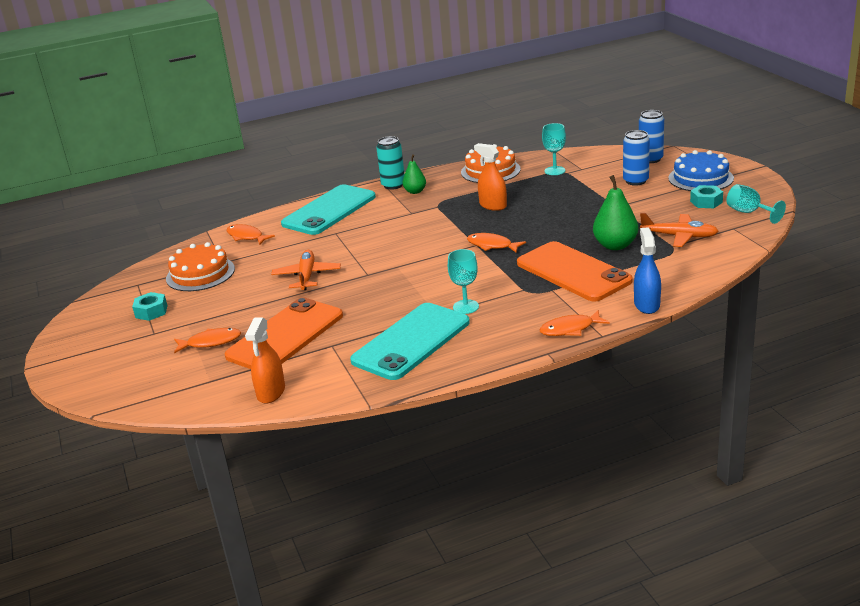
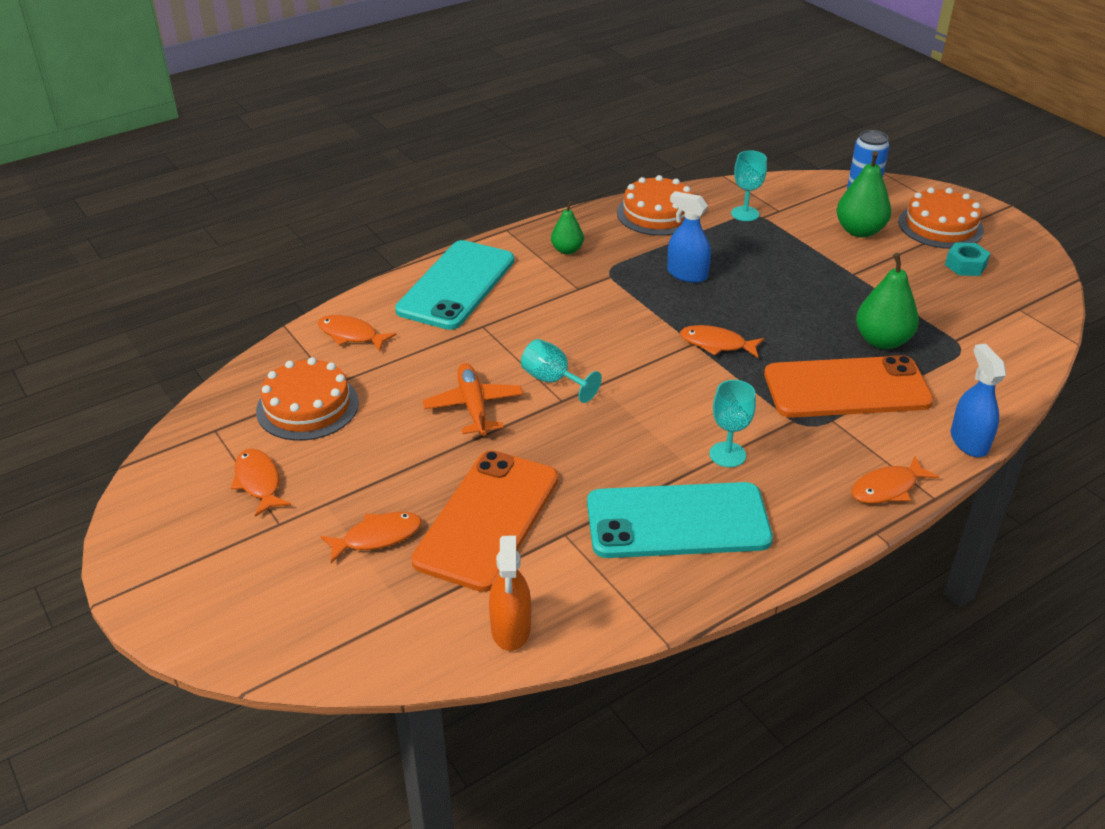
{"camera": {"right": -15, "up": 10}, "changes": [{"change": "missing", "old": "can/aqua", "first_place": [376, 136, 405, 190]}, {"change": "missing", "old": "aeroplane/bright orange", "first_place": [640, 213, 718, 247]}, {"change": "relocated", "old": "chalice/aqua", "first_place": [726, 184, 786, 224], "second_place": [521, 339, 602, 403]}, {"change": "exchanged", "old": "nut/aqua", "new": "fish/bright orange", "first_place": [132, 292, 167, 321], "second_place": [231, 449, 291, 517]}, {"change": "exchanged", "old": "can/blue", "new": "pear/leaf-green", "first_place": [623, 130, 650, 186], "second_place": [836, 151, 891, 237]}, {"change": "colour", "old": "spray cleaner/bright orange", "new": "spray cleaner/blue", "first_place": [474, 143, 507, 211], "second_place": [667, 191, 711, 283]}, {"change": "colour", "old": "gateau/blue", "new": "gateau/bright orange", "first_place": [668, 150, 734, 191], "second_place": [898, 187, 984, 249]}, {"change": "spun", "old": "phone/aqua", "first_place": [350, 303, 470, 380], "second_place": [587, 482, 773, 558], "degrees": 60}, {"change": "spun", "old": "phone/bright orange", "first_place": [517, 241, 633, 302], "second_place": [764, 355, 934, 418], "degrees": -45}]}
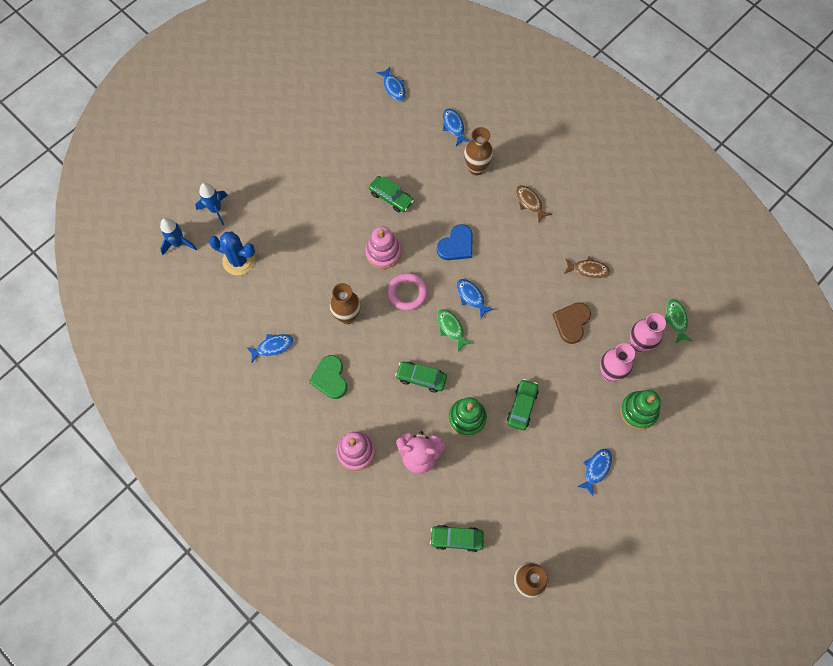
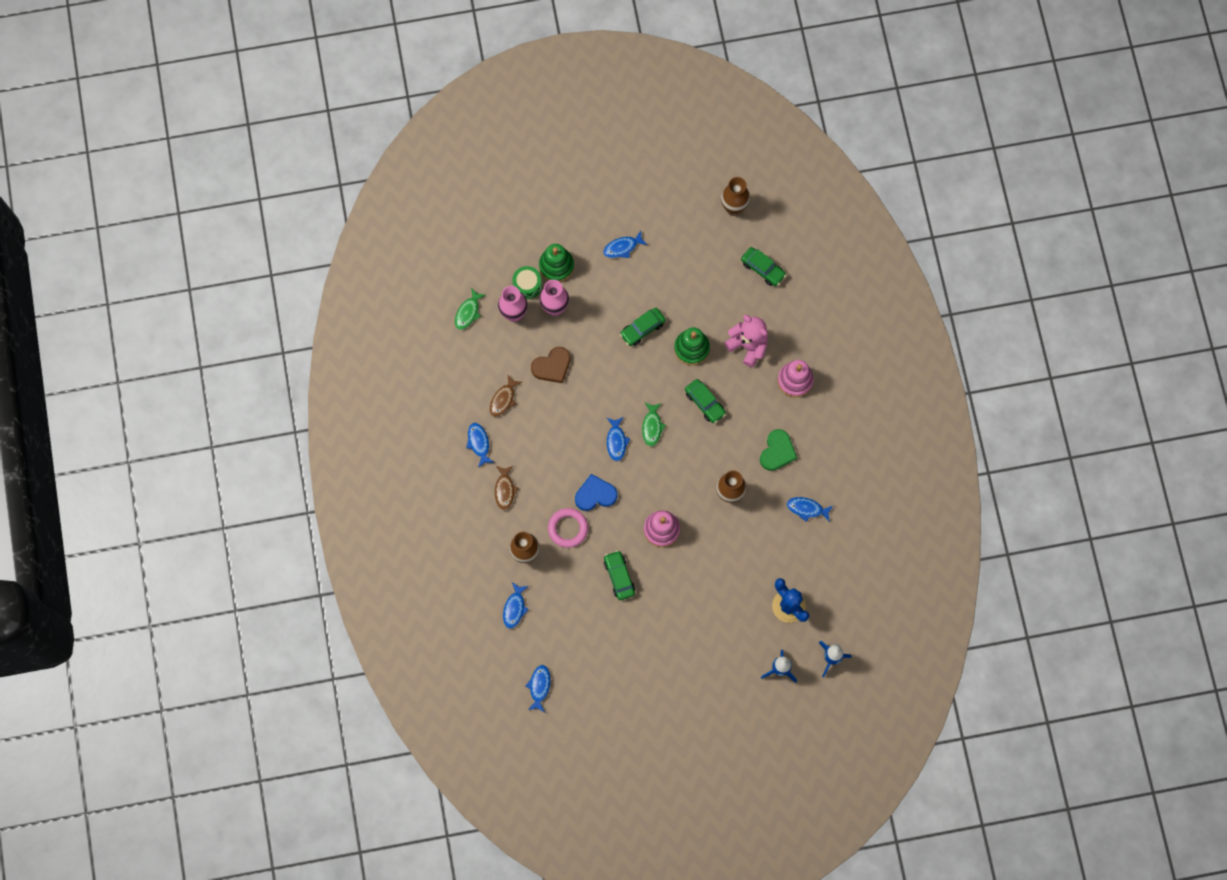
{"camera": {"right": -145, "up": 5}, "changes": [{"change": "appeared", "new": "fish/blue", "second_place": [466, 423, 494, 468]}, {"change": "appeared", "new": "drum/leaf-green", "second_place": [512, 266, 542, 299]}, {"change": "relocated", "old": "ring/rose-pink", "first_place": [388, 273, 428, 311], "second_place": [548, 508, 588, 548]}, {"change": "spun", "old": "fish/russet", "first_place": [564, 256, 610, 279], "second_place": [490, 375, 522, 417], "degrees": -105}]}
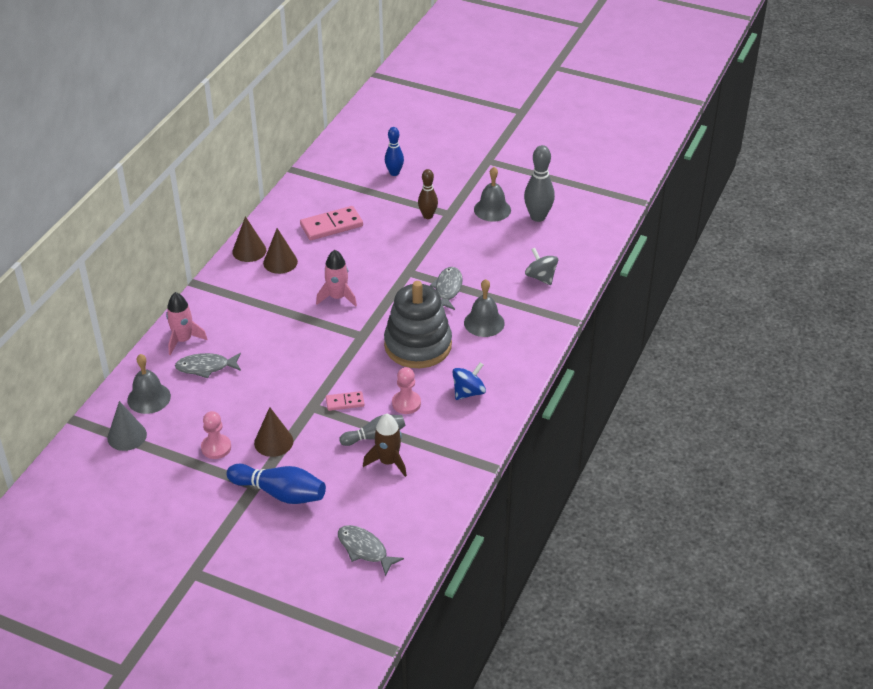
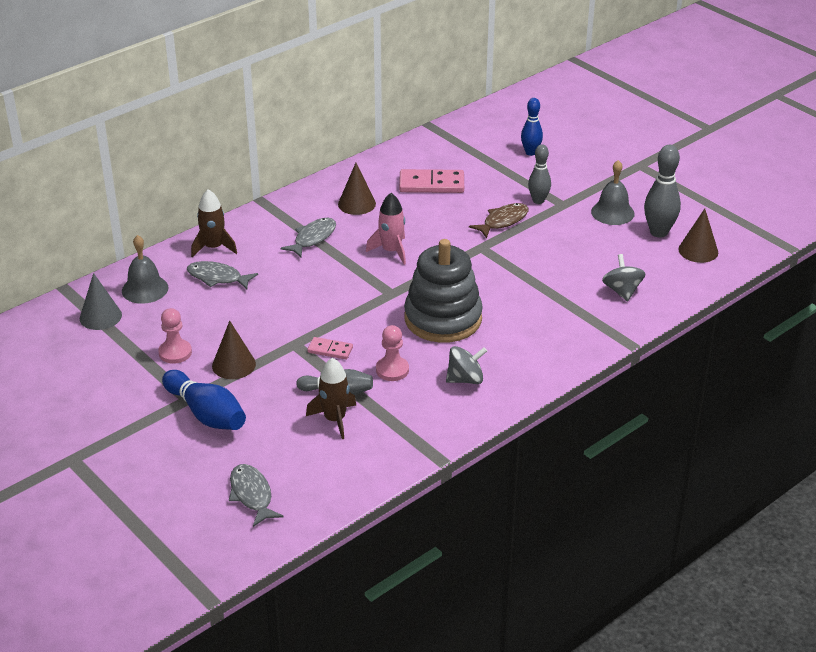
{"camera": {"right": 25, "up": -5}, "changes": [{"change": "missing", "old": "school bell/gray", "first_place": [464, 279, 505, 337]}, {"change": "appeared", "new": "fish/russet", "second_place": [469, 203, 529, 238]}, {"change": "relocated", "old": "solid cone/russet", "first_place": [232, 216, 267, 262], "second_place": [678, 209, 718, 263]}, {"change": "relocated", "old": "fish/gray", "first_place": [430, 267, 463, 310], "second_place": [280, 218, 336, 257]}, {"change": "colour", "old": "spaceship/rose-pink", "new": "spaceship/russet", "first_place": [166, 292, 208, 355], "second_place": [191, 189, 237, 257]}, {"change": "colour", "old": "bowling pin/russet", "new": "bowling pin/gray", "first_place": [418, 169, 438, 219], "second_place": [528, 144, 551, 204]}, {"change": "colour", "old": "whirligig/blue", "new": "whirligig/gray", "first_place": [452, 362, 486, 400], "second_place": [446, 346, 487, 384]}]}
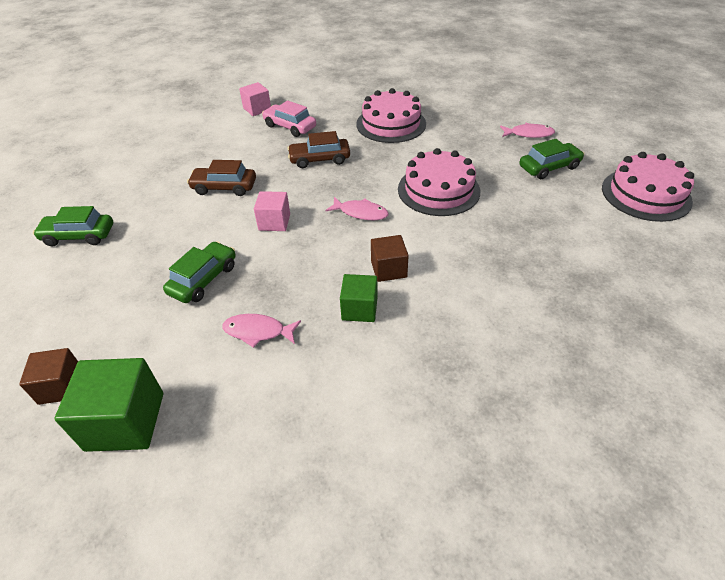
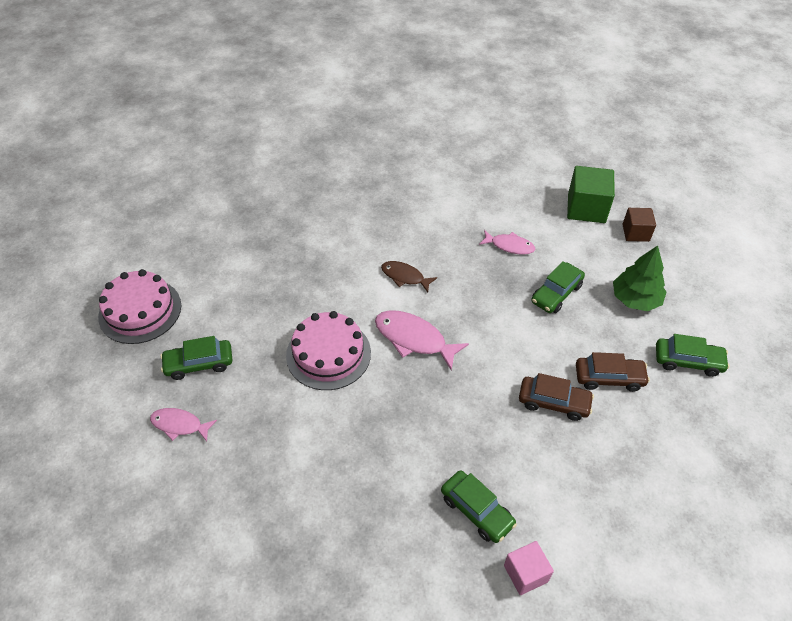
{"camera": {"right": -170, "up": 5}, "changes": [{"change": "missing", "old": "solid cube/rose-pink", "first_place": [254, 191, 290, 231]}, {"change": "missing", "old": "solid cube/leaf-green", "first_place": [340, 274, 377, 322]}, {"change": "missing", "old": "gateau/rose-pink", "first_place": [356, 88, 426, 143]}, {"change": "appeared", "new": "fir tree/leaf-green", "second_place": [613, 246, 666, 311]}, {"change": "relocated", "old": "toy car/russet", "first_place": [287, 131, 350, 168], "second_place": [576, 352, 650, 392]}, {"change": "exchanged", "old": "solid cube/russet", "new": "fish/russet", "first_place": [371, 235, 409, 282], "second_place": [381, 261, 437, 292]}, {"change": "colour", "old": "toy car/rose-pink", "new": "toy car/leaf-green", "first_place": [262, 100, 316, 137], "second_place": [441, 470, 517, 543]}, {"change": "size", "old": "fish/rose-pink", "first_place": [325, 197, 389, 220], "second_place": [375, 310, 469, 371], "factor": 1.58}]}
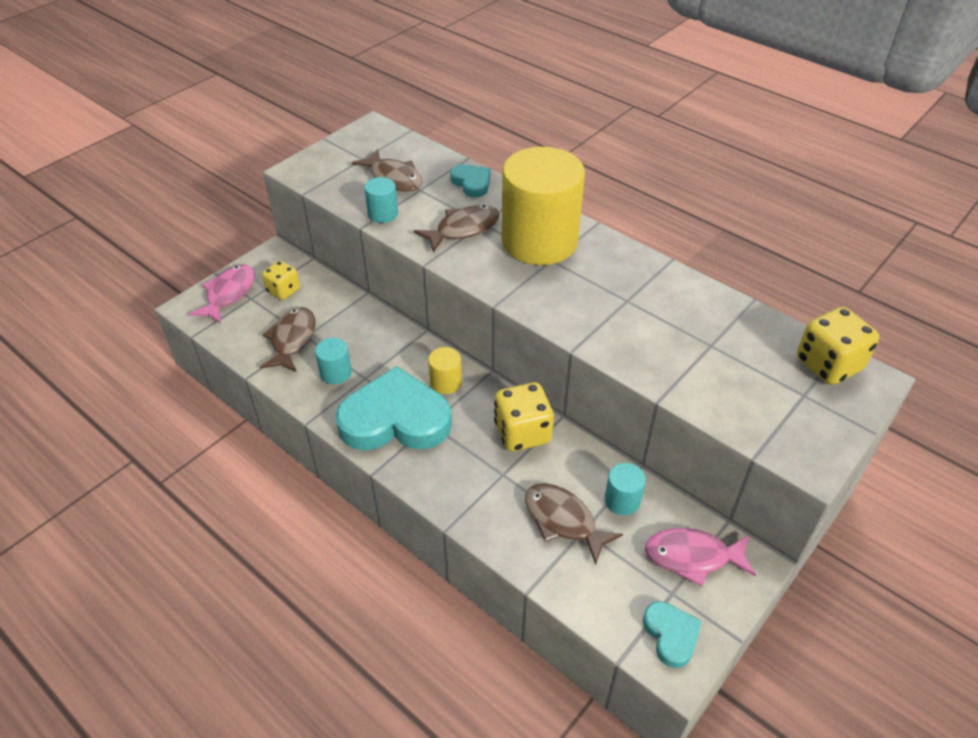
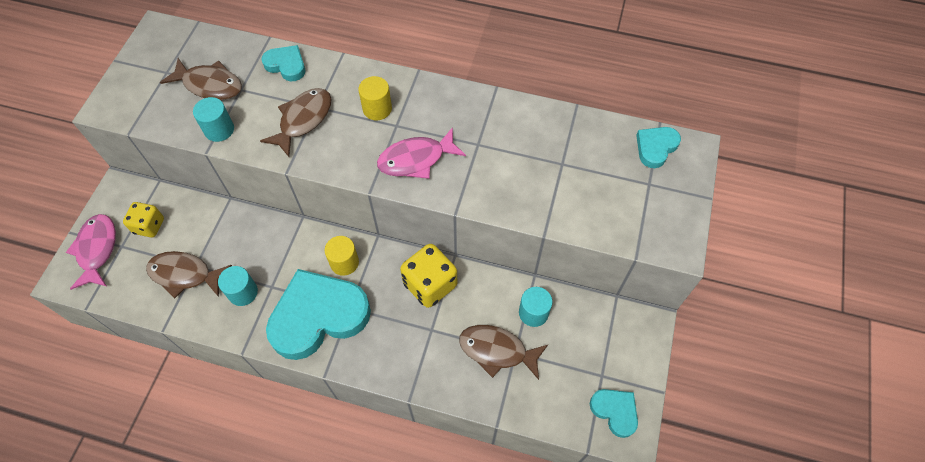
{"camera": {"right": -25, "up": 15}, "changes": [{"change": "relocated", "old": "fish/rose-pink", "first_place": [645, 528, 756, 586], "second_place": [377, 127, 466, 179]}, {"change": "exchanged", "old": "game die/bright yellow", "new": "heart/aqua", "first_place": [797, 307, 879, 385], "second_place": [636, 127, 681, 168]}, {"change": "spun", "old": "fish/russet", "first_place": [260, 307, 316, 372], "second_place": [146, 251, 232, 299], "degrees": -60}, {"change": "size", "old": "solid cylinder/bright yellow", "first_place": [501, 147, 585, 265], "second_place": [358, 76, 392, 120], "factor": 0.41}]}
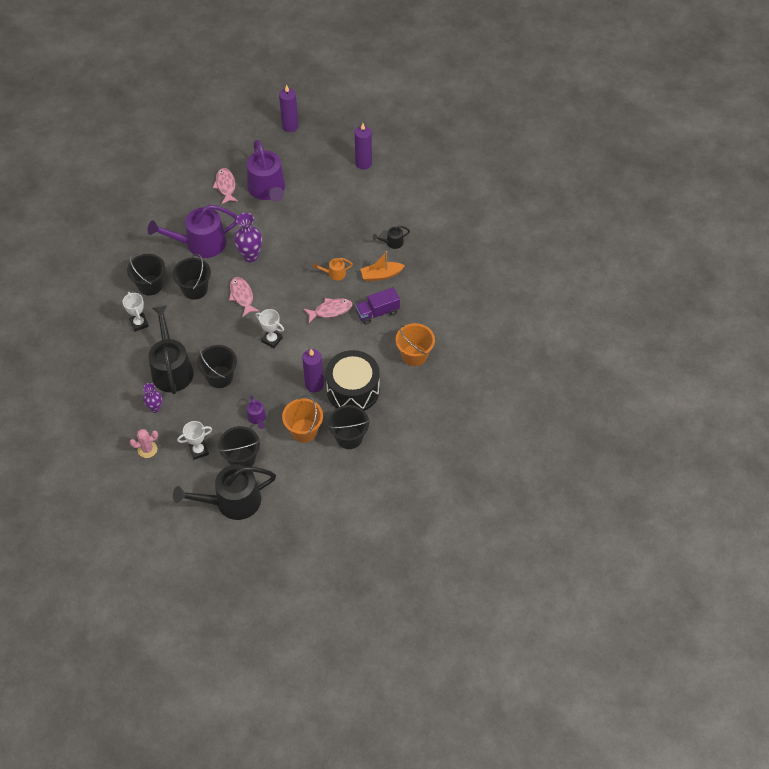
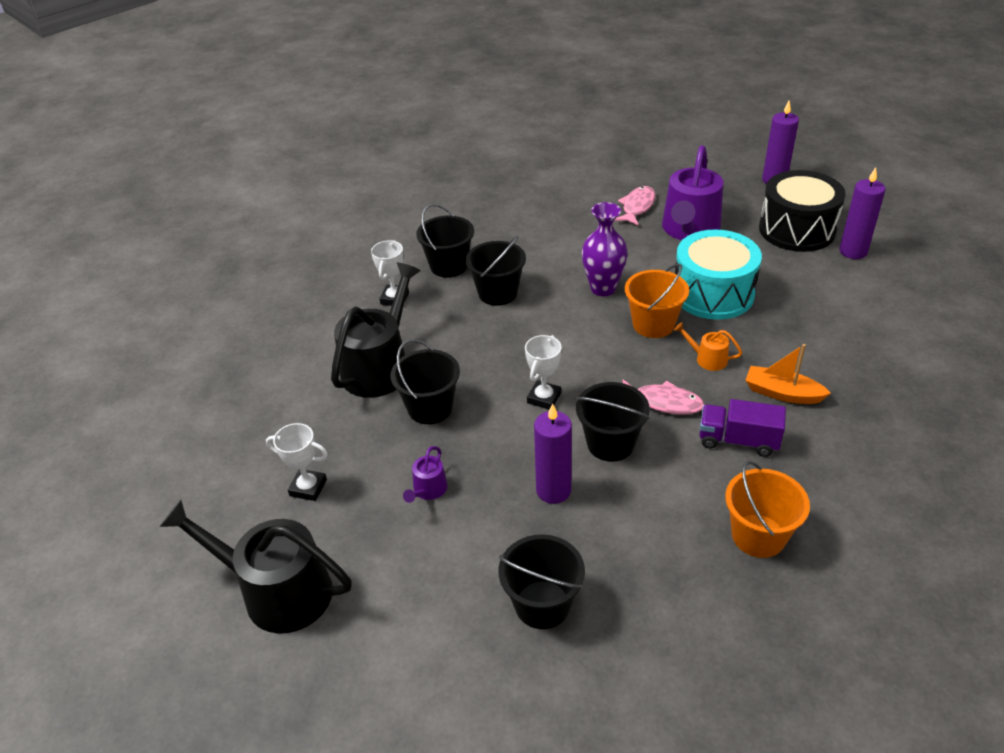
{"camera": {"right": 40, "up": -15}, "changes": [{"change": "missing", "old": "cactus/rose-pink", "first_place": [130, 429, 158, 458]}, {"change": "missing", "old": "flower vase/purple", "first_place": [143, 383, 162, 413]}, {"change": "missing", "old": "watering can/purple", "first_place": [148, 205, 238, 258]}, {"change": "missing", "old": "fish/rose-pink", "first_place": [229, 277, 259, 317]}, {"change": "missing", "old": "watering can/ebony", "first_place": [373, 226, 410, 249]}, {"change": "appeared", "new": "drum/aqua", "second_place": [675, 229, 762, 320]}, {"change": "relocated", "old": "sand bucket/ebony", "first_place": [218, 426, 260, 467], "second_place": [576, 382, 650, 462]}, {"change": "relocated", "old": "sand bucket/bright orange", "first_place": [282, 395, 323, 443], "second_place": [625, 264, 689, 338]}, {"change": "relocated", "old": "drum/ebony", "first_place": [326, 350, 380, 411], "second_place": [759, 170, 846, 252]}, {"change": "spun", "old": "trophy/snow-white", "first_place": [256, 309, 284, 348], "second_place": [525, 335, 562, 410], "degrees": 45}]}
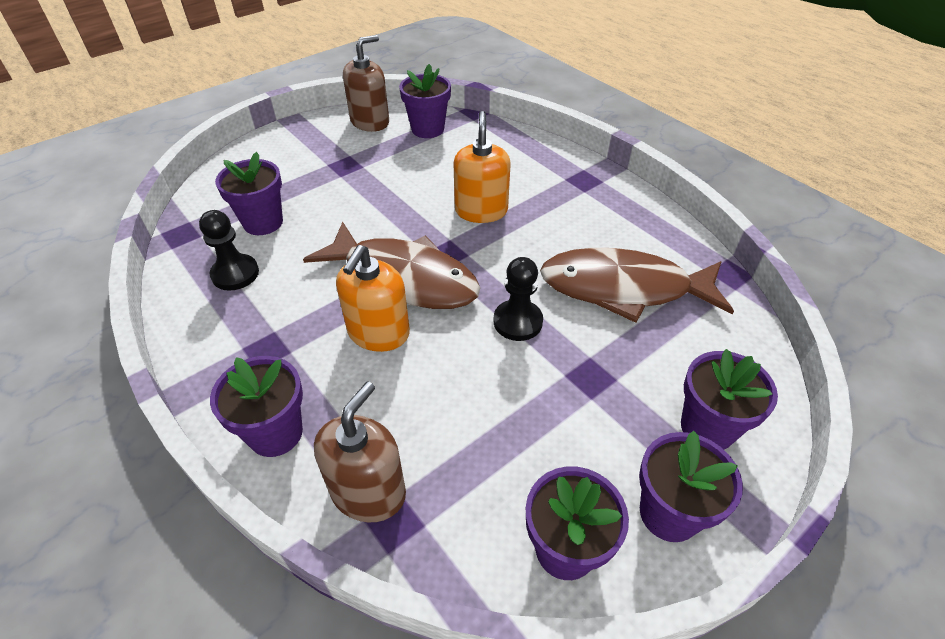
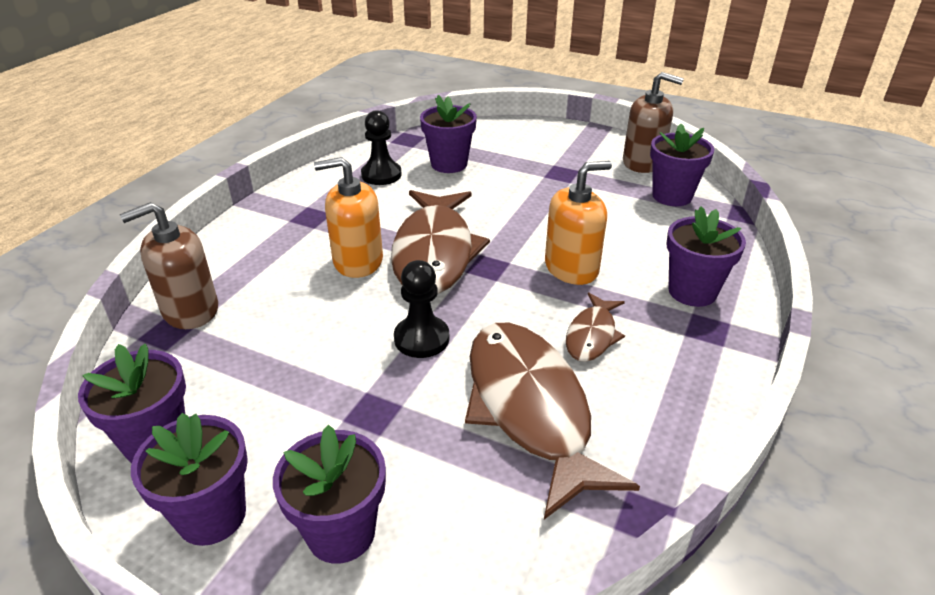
{"camera": {"right": 65, "up": -10}, "changes": [{"change": "appeared", "new": "fish/russet", "second_place": [566, 293, 625, 362]}, {"change": "relocated", "old": "plant pot/purple", "first_place": [210, 356, 303, 457], "second_place": [666, 206, 746, 307]}, {"change": "spun", "old": "soap dispenser/russet", "first_place": [314, 382, 406, 522], "second_place": [120, 202, 218, 329], "degrees": 150}]}
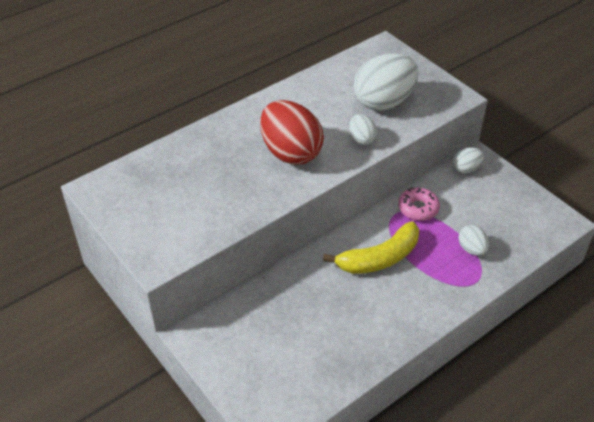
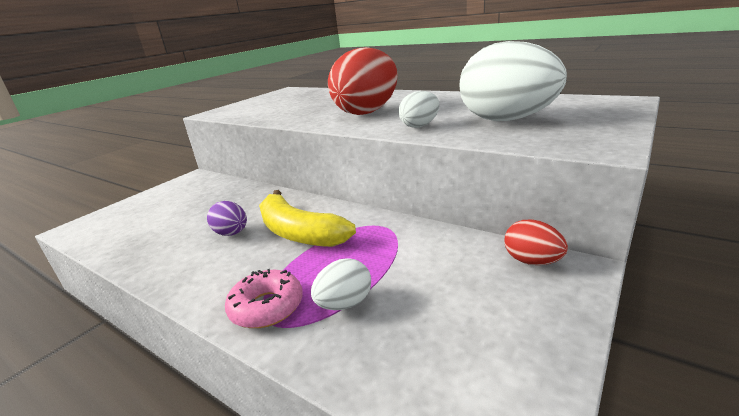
{"camera": {"right": 75, "up": -20}, "changes": [{"change": "appeared", "new": "toy egg/purple", "second_place": [207, 201, 247, 236]}, {"change": "relocated", "old": "glazed donut/rose-pink", "first_place": [398, 188, 440, 221], "second_place": [225, 269, 303, 328]}, {"change": "colour", "old": "toy egg/snow-white", "new": "toy egg/crimson", "first_place": [453, 147, 484, 173], "second_place": [504, 220, 568, 265]}]}
